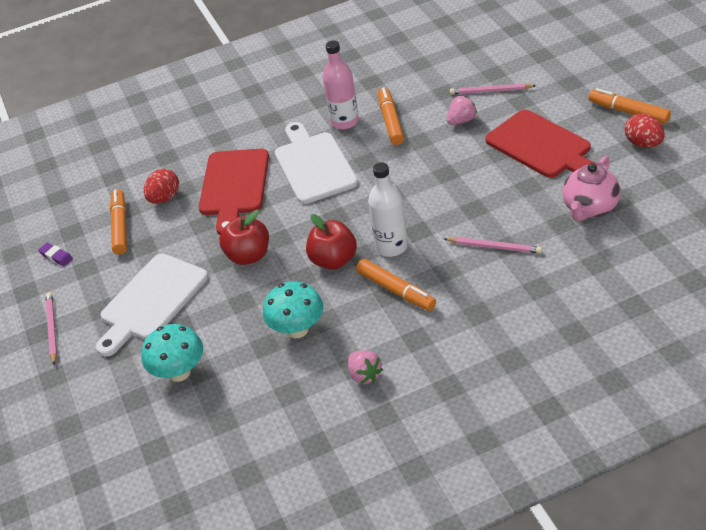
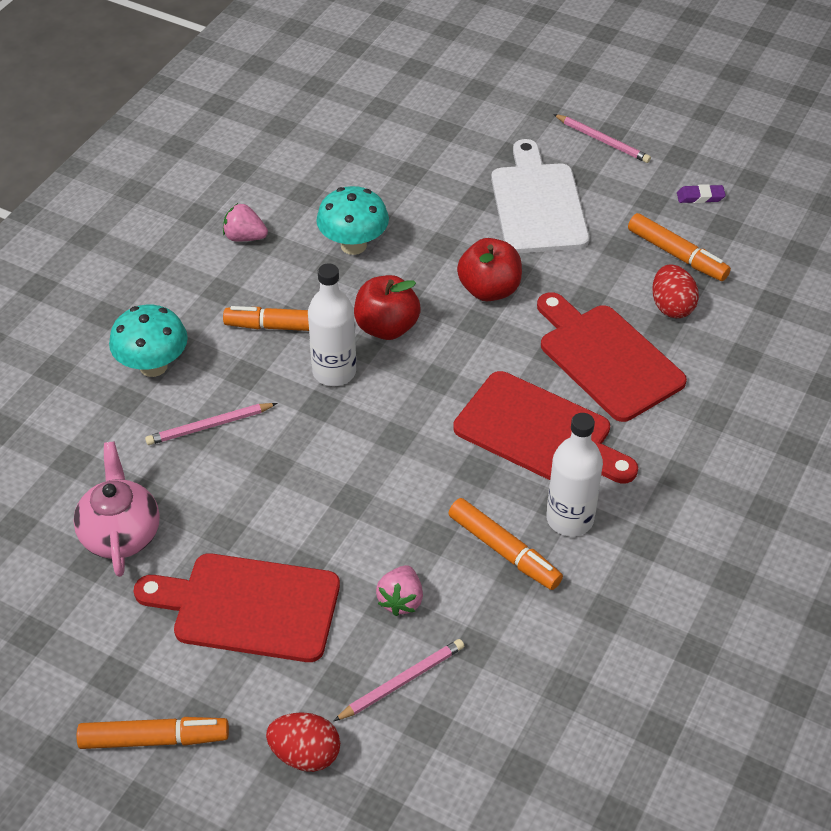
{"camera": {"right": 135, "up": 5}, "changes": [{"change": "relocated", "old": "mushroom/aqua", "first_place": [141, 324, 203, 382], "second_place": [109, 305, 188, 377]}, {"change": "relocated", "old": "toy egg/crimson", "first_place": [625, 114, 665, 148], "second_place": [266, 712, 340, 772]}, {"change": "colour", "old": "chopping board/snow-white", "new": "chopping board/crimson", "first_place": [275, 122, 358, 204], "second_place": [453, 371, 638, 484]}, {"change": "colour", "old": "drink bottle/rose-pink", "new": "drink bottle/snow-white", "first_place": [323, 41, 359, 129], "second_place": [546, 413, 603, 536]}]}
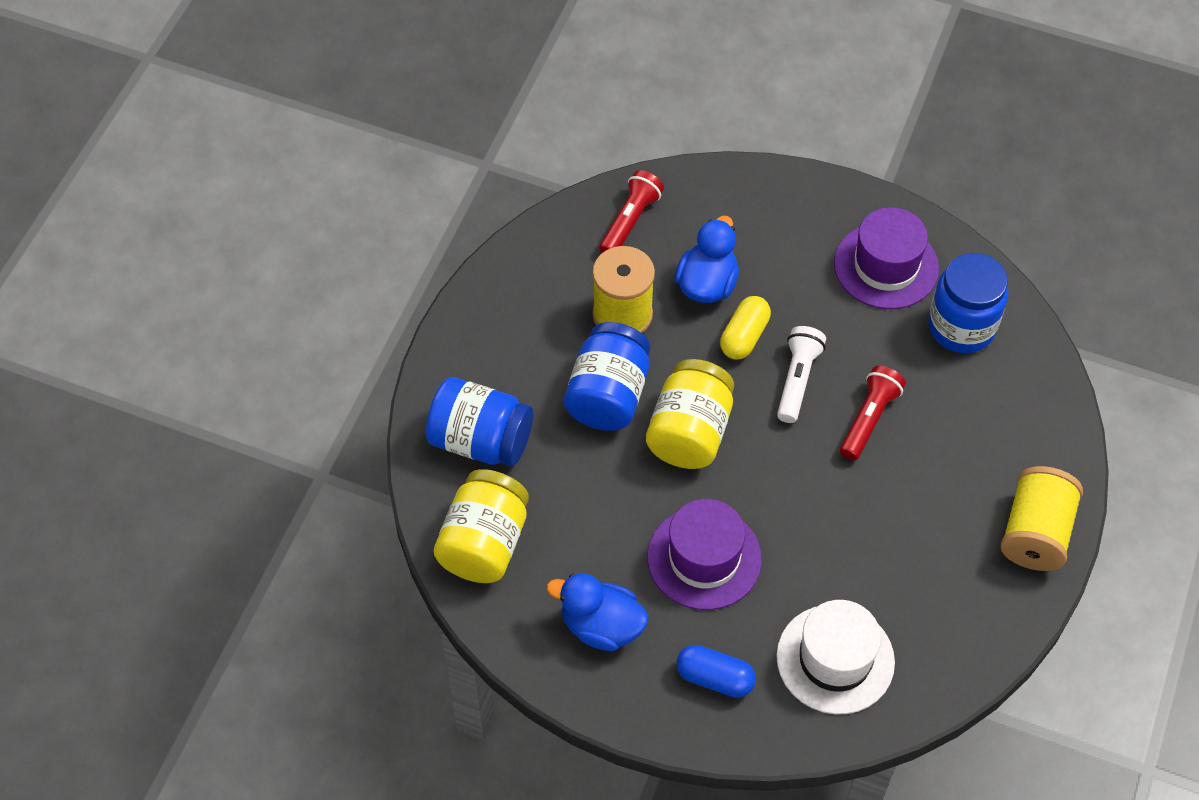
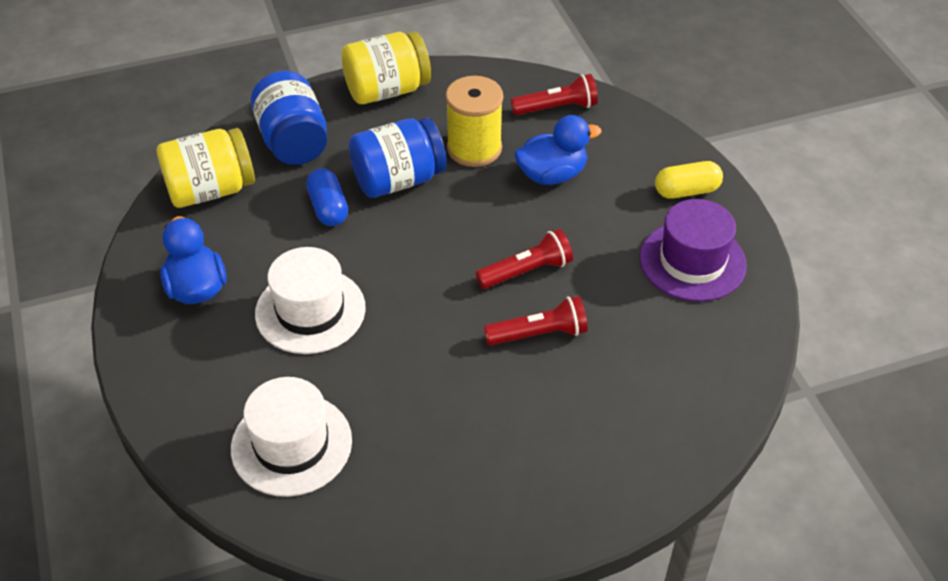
{"camera": {"right": 50, "up": -10}, "changes": [{"change": "missing", "old": "jam jar/blue", "first_place": [928, 253, 1008, 353]}, {"change": "missing", "old": "reel of thread/bright yellow", "first_place": [1000, 466, 1083, 571]}, {"change": "relocated", "old": "jam jar/bright yellow", "first_place": [646, 359, 734, 469], "second_place": [341, 32, 431, 104]}, {"change": "relocated", "old": "pill/blue", "first_place": [676, 645, 756, 698], "second_place": [306, 168, 348, 226]}, {"change": "relocated", "old": "pill/bright yellow", "first_place": [720, 296, 771, 360], "second_place": [655, 161, 723, 199]}, {"change": "colour", "old": "hat/purple", "new": "hat/snow-white", "first_place": [647, 499, 762, 610], "second_place": [255, 247, 366, 354]}, {"change": "colour", "old": "flashlight/snow-white", "new": "flashlight/crimson", "first_place": [777, 326, 826, 423], "second_place": [475, 229, 573, 289]}]}
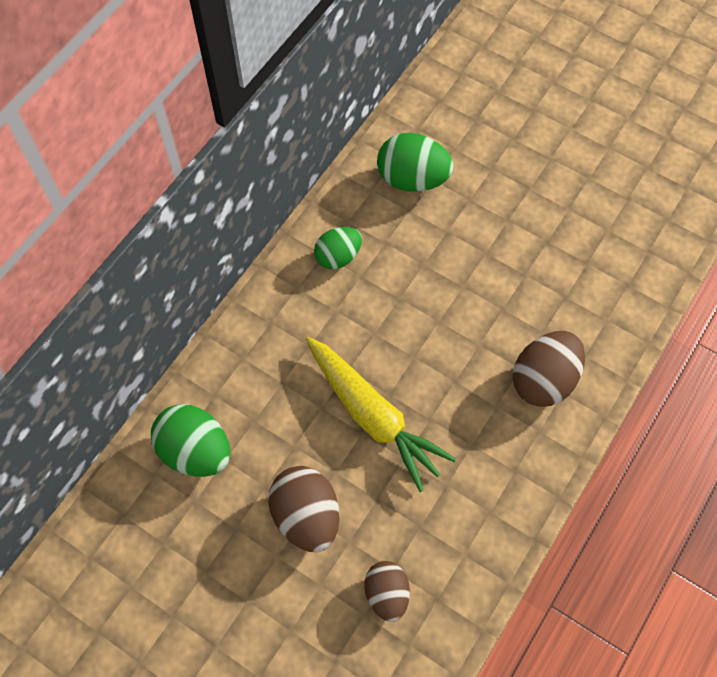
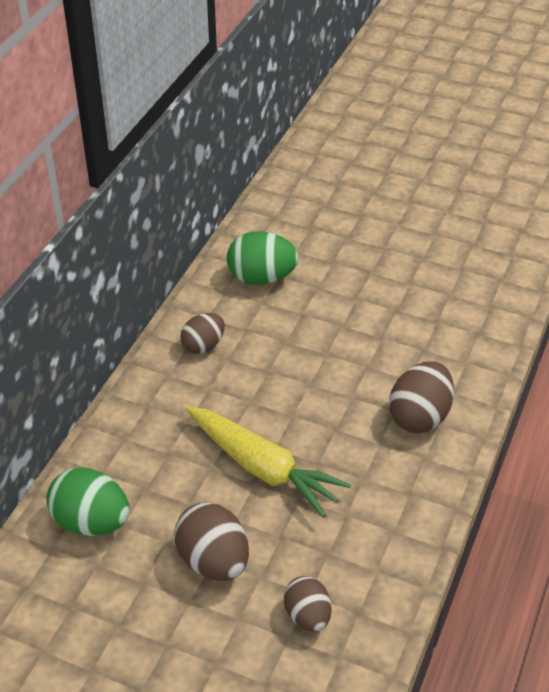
{"camera": {"right": -10, "up": -20}, "changes": [{"change": "colour", "old": "toy egg/leaf-green", "new": "toy egg/russet", "first_place": [314, 227, 362, 269], "second_place": [180, 313, 225, 354]}]}
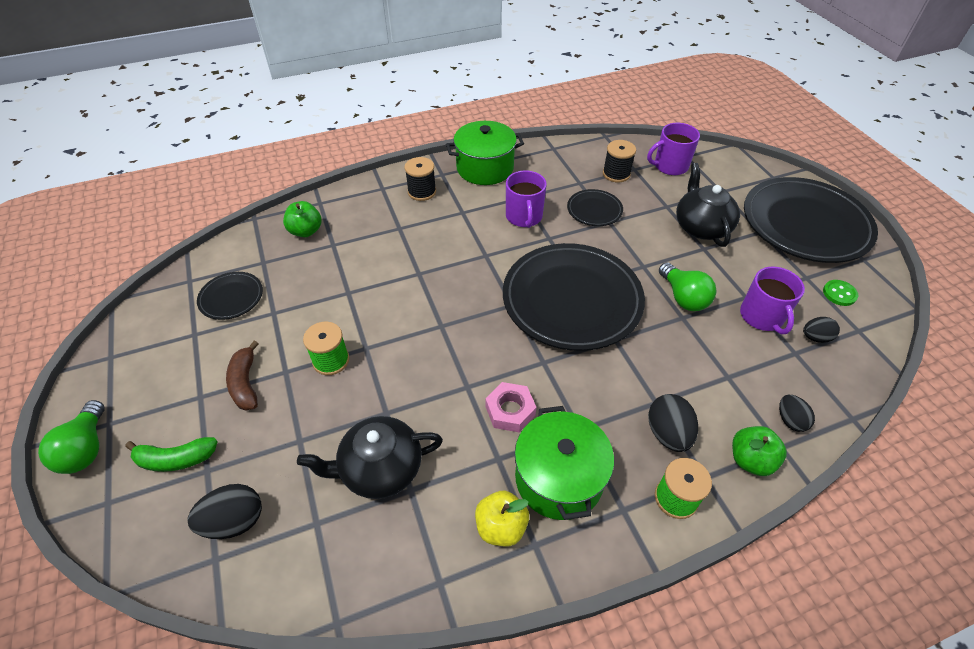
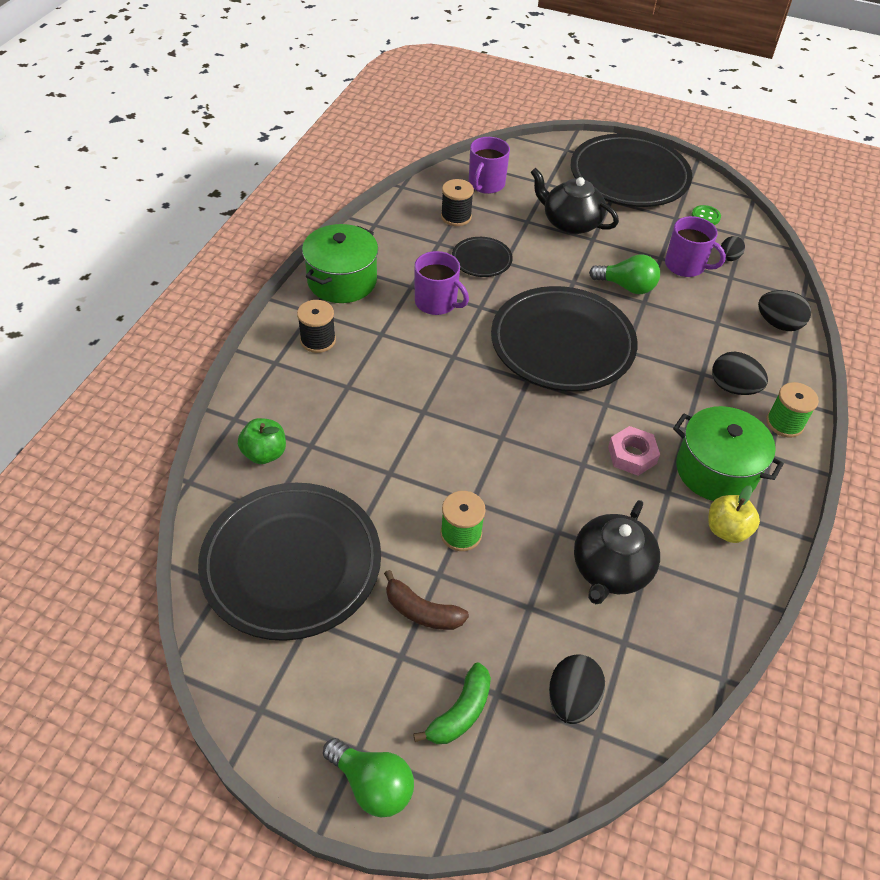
{"camera": {"right": -50, "up": 0}, "changes": [{"change": "missing", "old": "apple fruit/leaf-green", "first_place": [732, 426, 787, 476]}, {"change": "size", "old": "plate/ebony", "first_place": [197, 272, 263, 320], "second_place": [198, 483, 381, 641], "factor": 2.2}, {"change": "size", "old": "toy egg/ebony", "first_place": [779, 395, 815, 432], "second_place": [758, 290, 811, 331], "factor": 1.55}]}
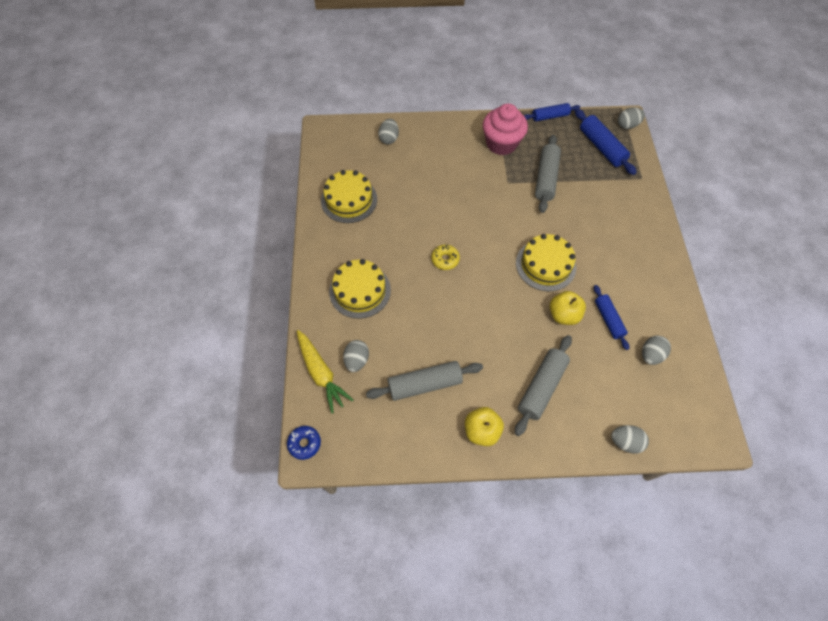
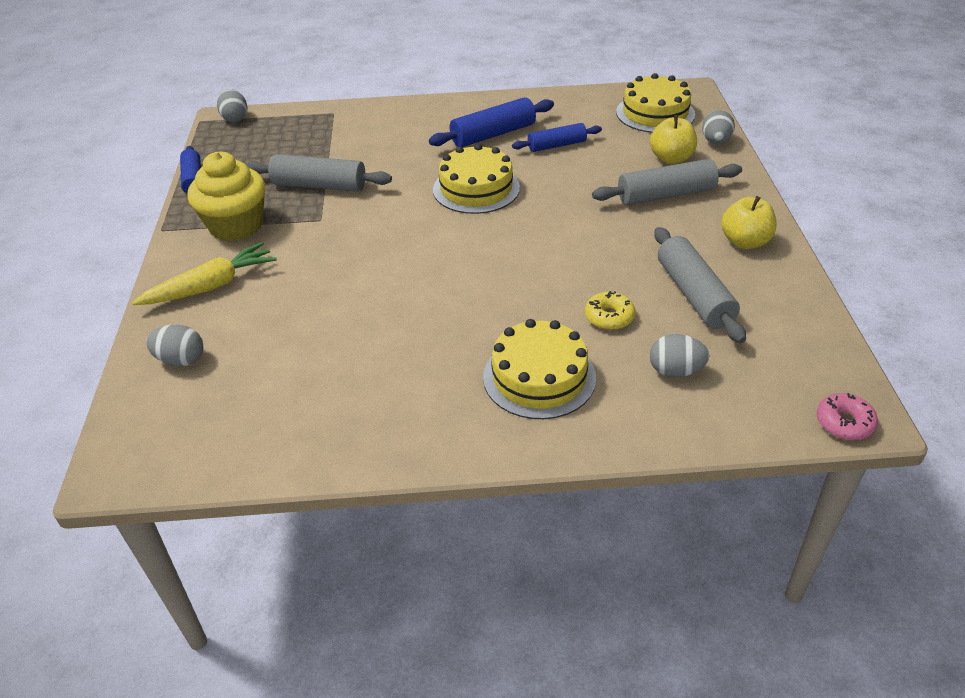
{"camera": {"right": -90, "up": -20}, "changes": [{"change": "missing", "old": "toy egg/gray", "first_place": [642, 336, 671, 365]}, {"change": "relocated", "old": "root vegetable/bright yellow", "first_place": [297, 330, 353, 413], "second_place": [132, 242, 277, 305]}, {"change": "relocated", "old": "gateau/bright yellow", "first_place": [321, 170, 377, 223], "second_place": [616, 73, 695, 133]}, {"change": "relocated", "old": "glazed donut/bright yellow", "first_place": [431, 245, 460, 270], "second_place": [585, 291, 635, 330]}, {"change": "relocated", "old": "apple fruit/bright yellow", "first_place": [550, 291, 586, 325], "second_place": [650, 115, 697, 164]}, {"change": "relocated", "old": "dough roller/blue", "first_place": [575, 109, 637, 175], "second_place": [429, 97, 554, 147]}, {"change": "colour", "old": "glazed donut/blue", "new": "glazed donut/rose-pink", "first_place": [287, 426, 321, 460], "second_place": [816, 393, 878, 440]}, {"change": "colour", "old": "cupcake/rose-pink", "new": "cupcake/bright yellow", "first_place": [483, 103, 528, 155], "second_place": [187, 152, 265, 241]}, {"change": "spun", "old": "dough roller/gray", "first_place": [515, 335, 572, 436], "second_place": [592, 159, 742, 205], "degrees": -45}]}
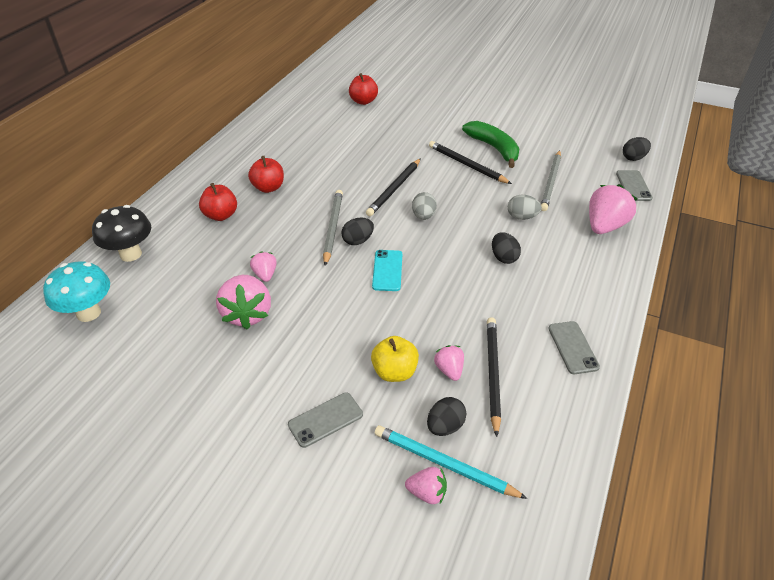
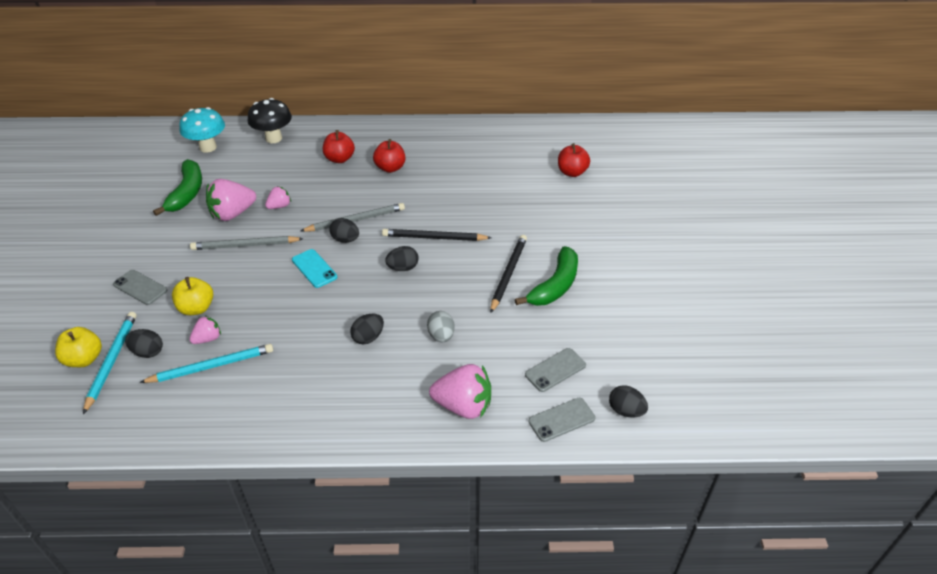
{"camera": {"right": 65, "up": 0}, "changes": [{"change": "appeared", "new": "toy banana/leaf-green", "second_place": [153, 159, 202, 216]}, {"change": "relocated", "old": "pencil/gray", "first_place": [541, 150, 561, 211], "second_place": [190, 236, 304, 250]}, {"change": "relocated", "old": "phone/gray", "first_place": [548, 321, 600, 374], "second_place": [525, 348, 586, 392]}, {"change": "exchanged", "old": "berry/rose-pink", "new": "apple fruit/bright yellow", "first_place": [405, 467, 447, 504], "second_place": [55, 327, 102, 367]}, {"change": "colour", "old": "toy egg/gray", "new": "toy egg/ebony", "first_place": [412, 192, 437, 220], "second_place": [385, 246, 419, 271]}, {"change": "colour", "old": "pencil/ebony", "new": "pencil/aqua", "first_place": [487, 317, 501, 437], "second_place": [139, 344, 273, 383]}, {"change": "spun", "old": "phone/aqua", "first_place": [372, 250, 402, 291], "second_place": [292, 249, 337, 288], "degrees": 75}]}
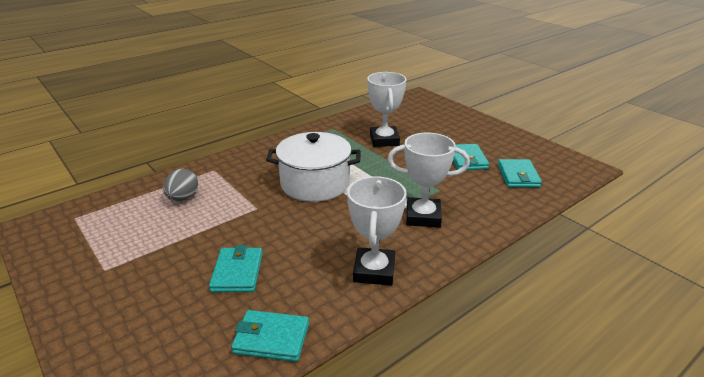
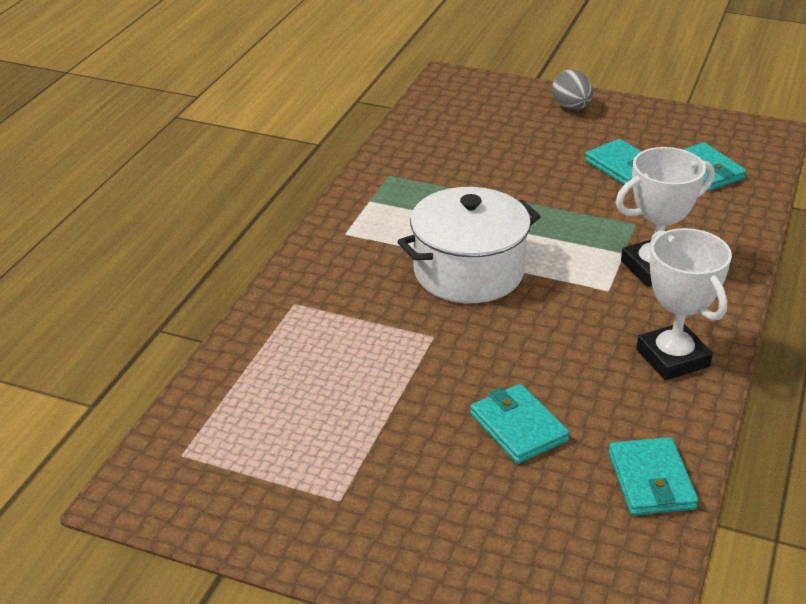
{"camera": {"right": -30, "up": 5}, "changes": [{"change": "missing", "old": "trophy/snow-white", "first_place": [367, 72, 407, 147]}, {"change": "relocated", "old": "toy egg/gray", "first_place": [163, 169, 198, 201], "second_place": [552, 69, 593, 110]}, {"change": "spun", "old": "wallet/aqua", "first_place": [231, 310, 309, 362], "second_place": [608, 437, 698, 515], "degrees": -75}]}
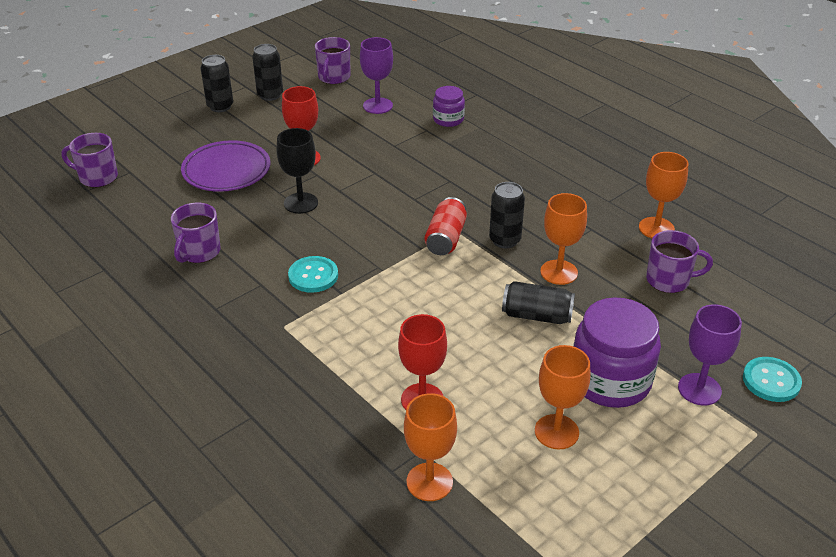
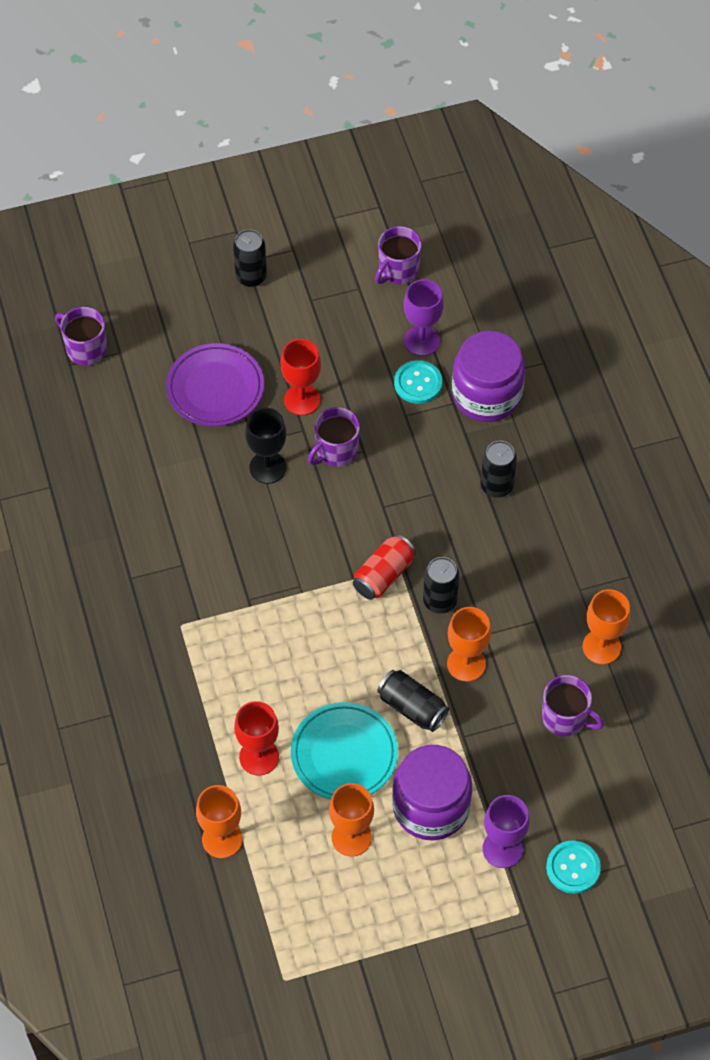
{"camera": {"right": 25, "up": 20}, "changes": [{"change": "appeared", "new": "plate/aqua", "second_place": [291, 702, 398, 800]}, {"change": "relocated", "old": "coffee mug/purple", "first_place": [171, 203, 221, 263], "second_place": [308, 407, 360, 467]}, {"change": "relocated", "old": "can/ebony", "first_place": [252, 44, 283, 101], "second_place": [480, 441, 517, 498]}, {"change": "relocated", "old": "sewing button/aqua", "first_place": [288, 256, 338, 293], "second_place": [394, 360, 442, 404]}, {"change": "size", "old": "jam jar/purple", "first_place": [433, 86, 465, 127], "second_place": [452, 331, 525, 422], "factor": 1.89}]}
